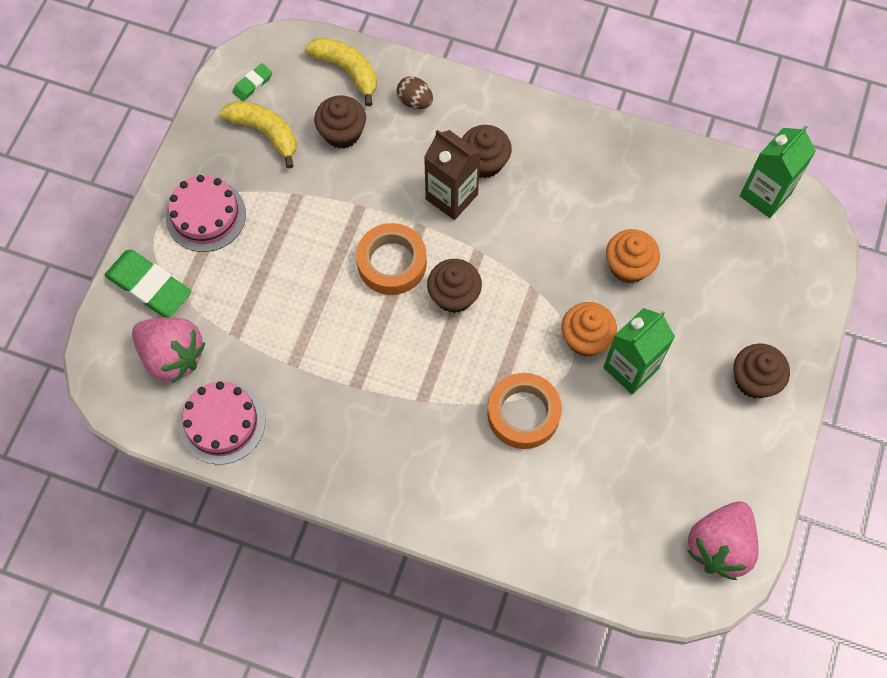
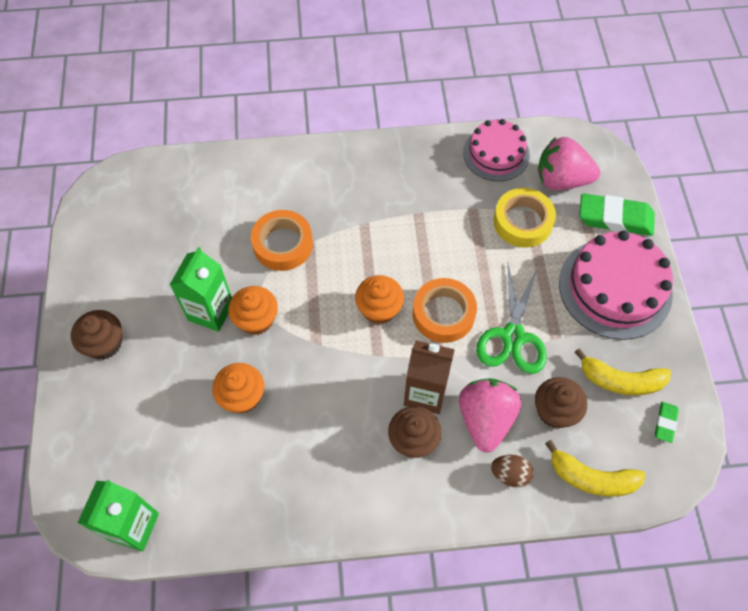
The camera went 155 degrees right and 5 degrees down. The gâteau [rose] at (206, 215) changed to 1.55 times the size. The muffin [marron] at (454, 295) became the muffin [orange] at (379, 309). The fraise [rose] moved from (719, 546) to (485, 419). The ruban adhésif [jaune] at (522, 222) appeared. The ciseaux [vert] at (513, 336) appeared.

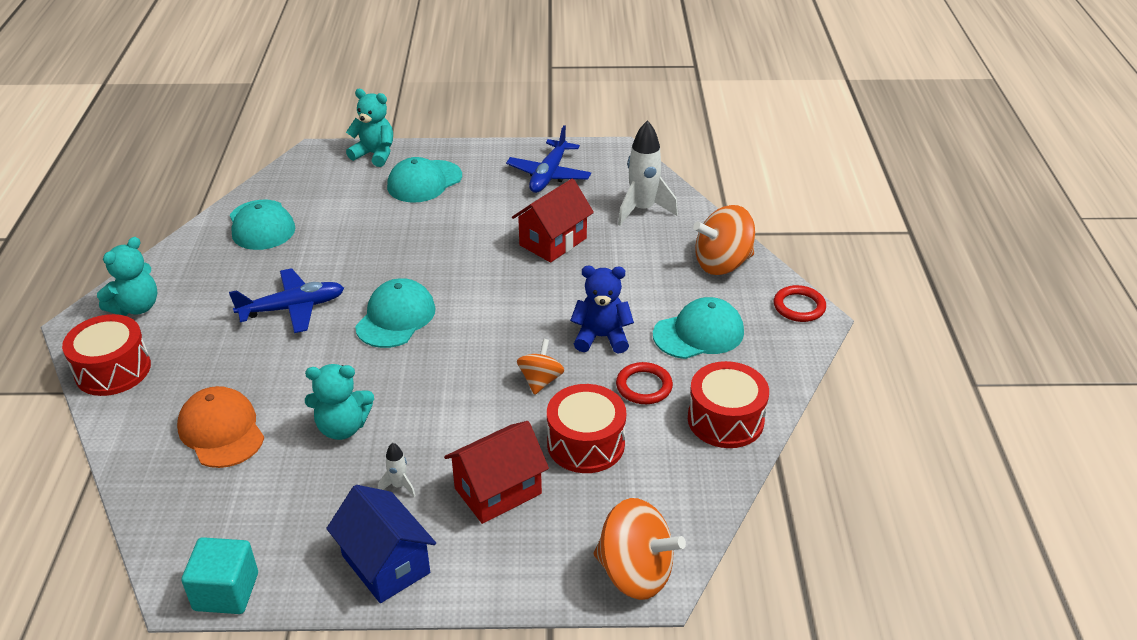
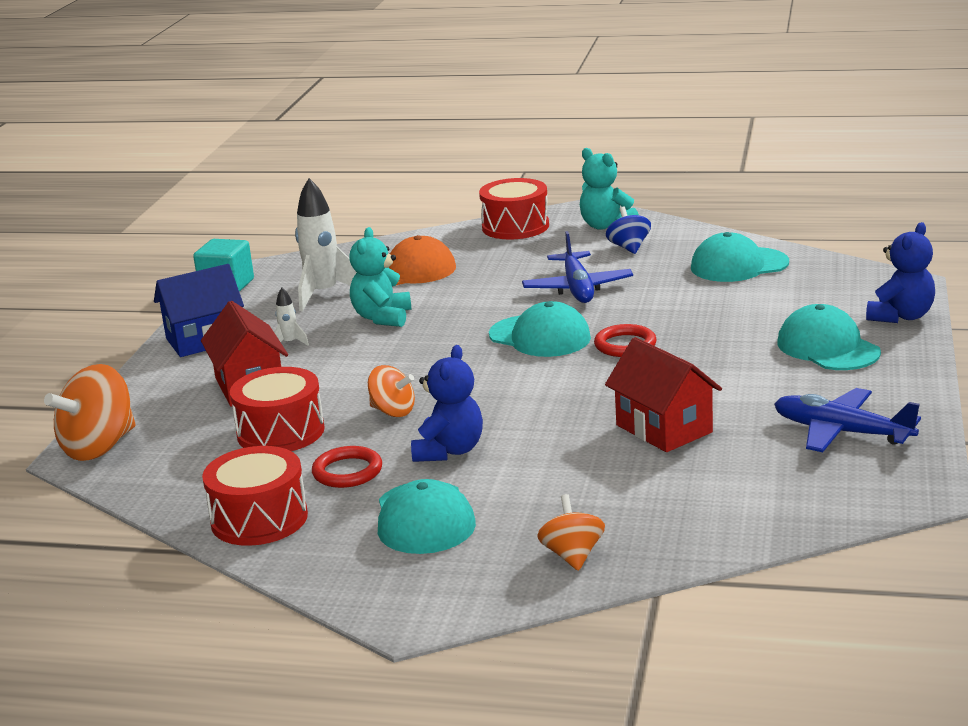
The camera went 105 degrees right and 15 degrees down. The ours en peluche [turquoise] at (375, 154) became the ours en peluche [bleu] at (901, 316). The fusée [blanc] moved from (642, 210) to (324, 294). The toupie [orange] at (722, 263) changed to 0.59 times the size. The anneau [rouge] moved from (799, 307) to (625, 345). The toupie [bleu] at (629, 248) appeared.

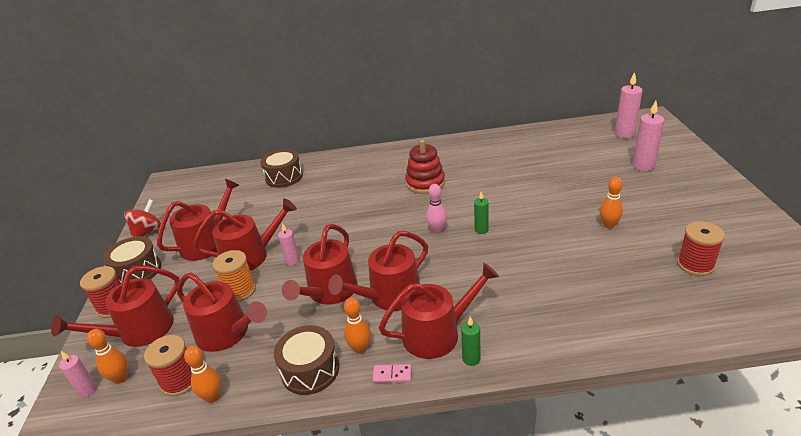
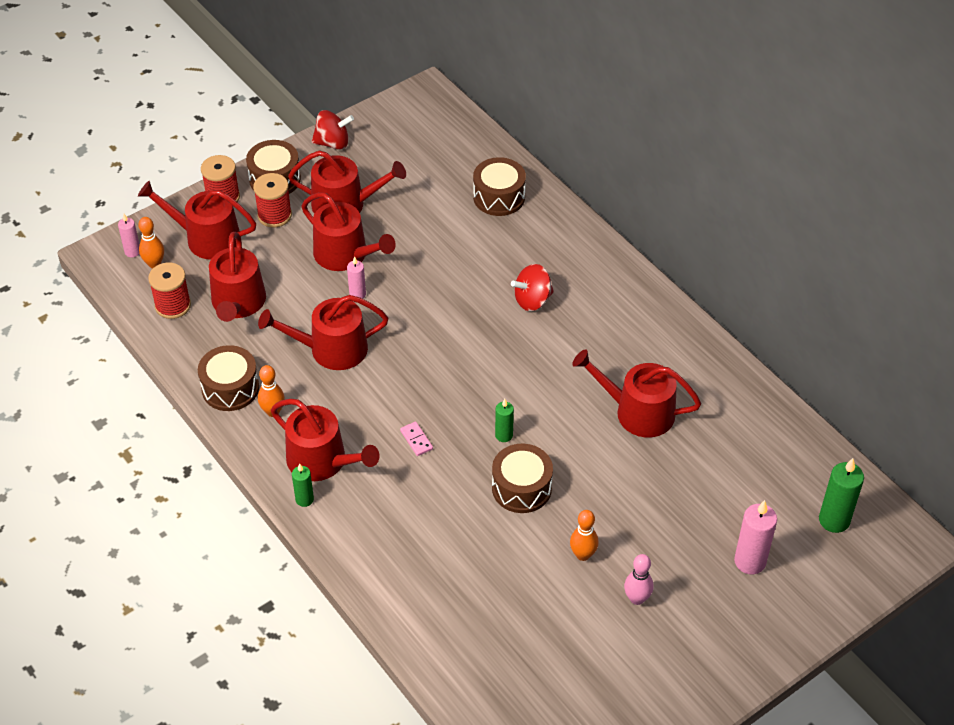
The camera went 55 degrees right and 15 degrees up. The bougie [rose] at (624, 134) became the bougie [vert] at (834, 520). The jouet à empiler [rouge] at (425, 183) disappeared. The quille [rose] moved from (437, 230) to (637, 598). The bobine [rouge] moved from (695, 265) to (274, 215). The arrosoir [rouge] moved from (389, 296) to (637, 412). The bobine [orange] at (240, 290) disappeared. The quille [orange] at (213, 397) disappeared. The domino [rose] moved from (392, 375) to (416, 440). The toupie [rouge] at (532, 300) appeared. The tambour [marron] at (521, 488) appeared.

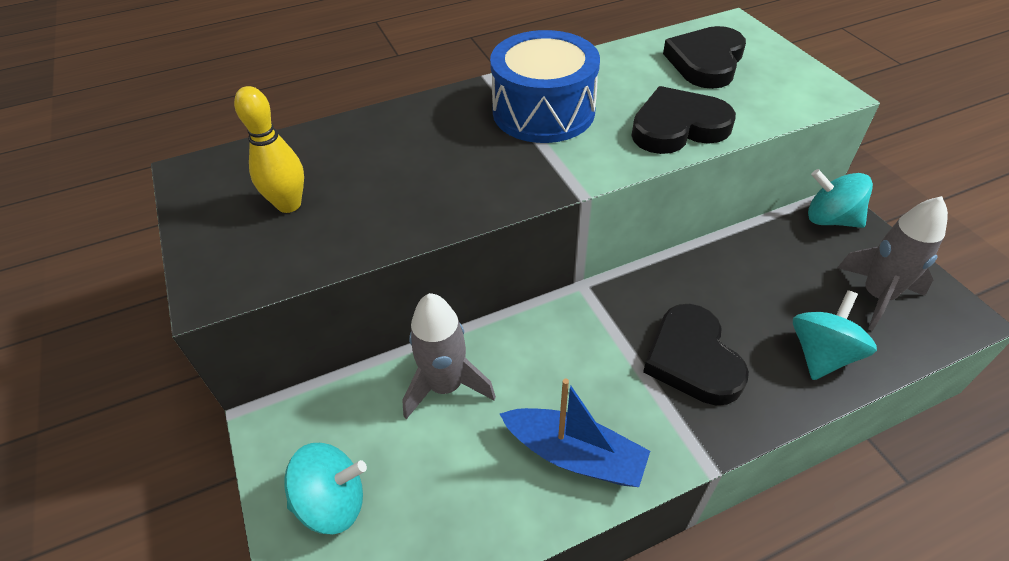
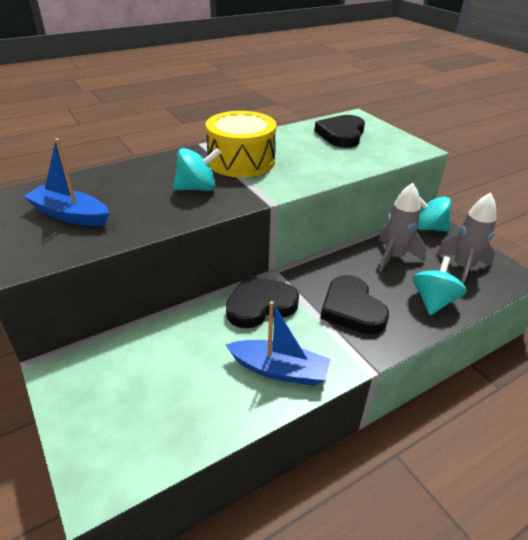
The camera went 10 degrees left and 10 degrees down. The tambour [bleu] at (543, 111) became the tambour [jaune] at (241, 161). The quille [jaune] at (289, 204) was replaced by the bateau [bleu] at (70, 215). The cœur [noir] moved from (678, 127) to (260, 305). The fusée [gris] moved from (445, 386) to (394, 257). The toupie [turquoise] moved from (332, 502) to (197, 188).

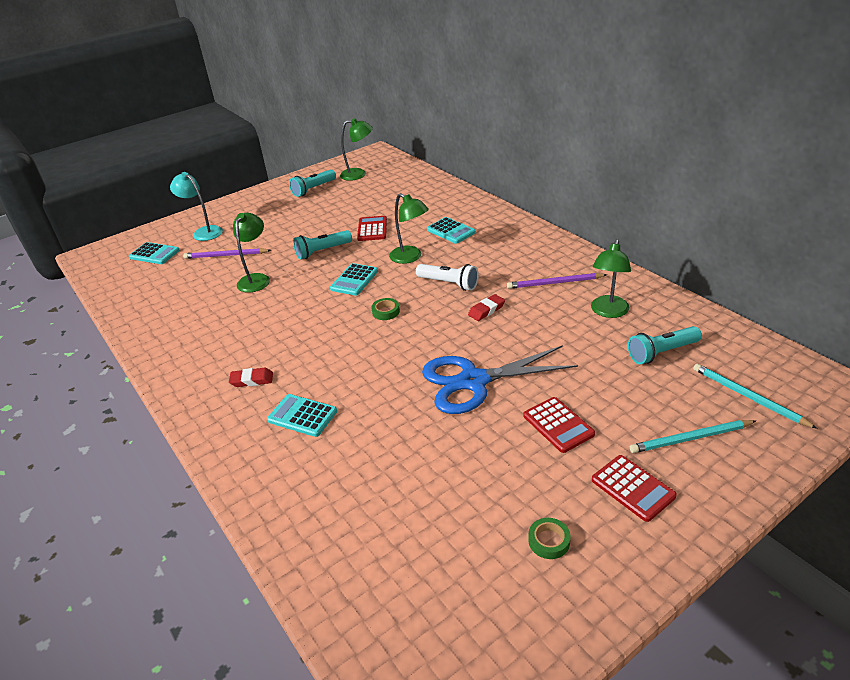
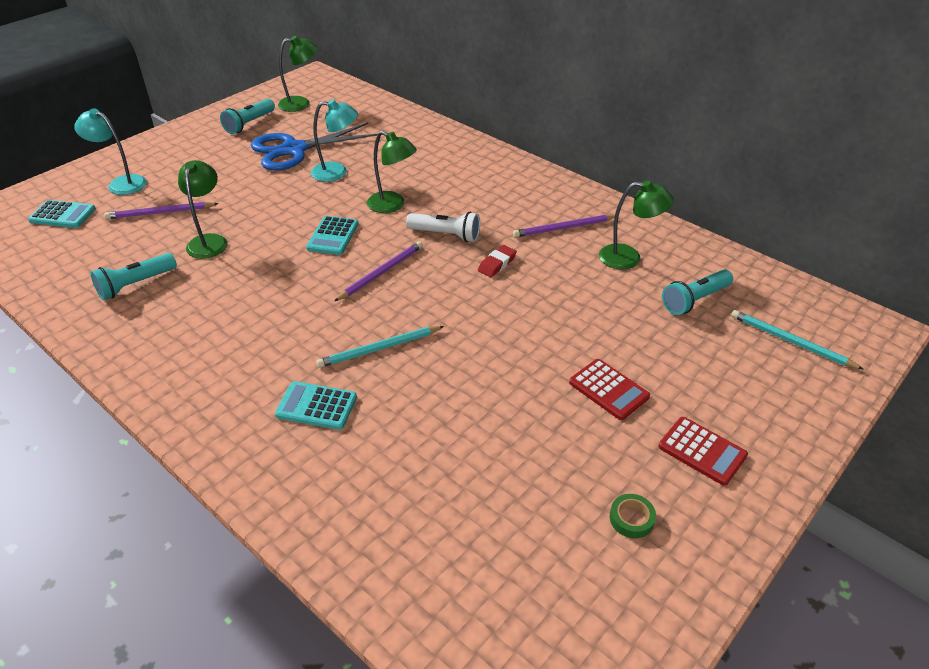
The camera went 15 degrees left and 5 degrees up. The calculatrice [rouge] at (372, 229) was replaced by the lampe [turquoise] at (337, 172). The calculatrice [turquoise] at (451, 231) disappeared. The lampe de poche [turquoise] moved from (322, 251) to (135, 285). The lampe [vert] at (608, 312) turned 90 degrees counterclockwise. The ruban adhésif [vert] at (386, 312) was replaced by the crayon [violet] at (381, 273). The ciseaux [bleu] moved from (473, 381) to (294, 150). The gomme [rouge] at (252, 380) disappeared. The crayon [turquoise] moved from (690, 438) to (379, 349).

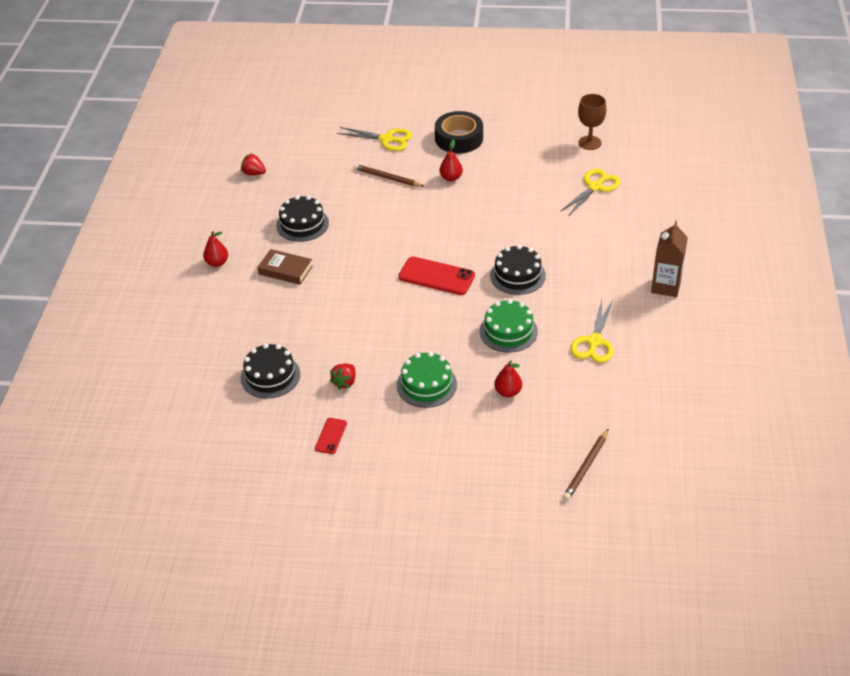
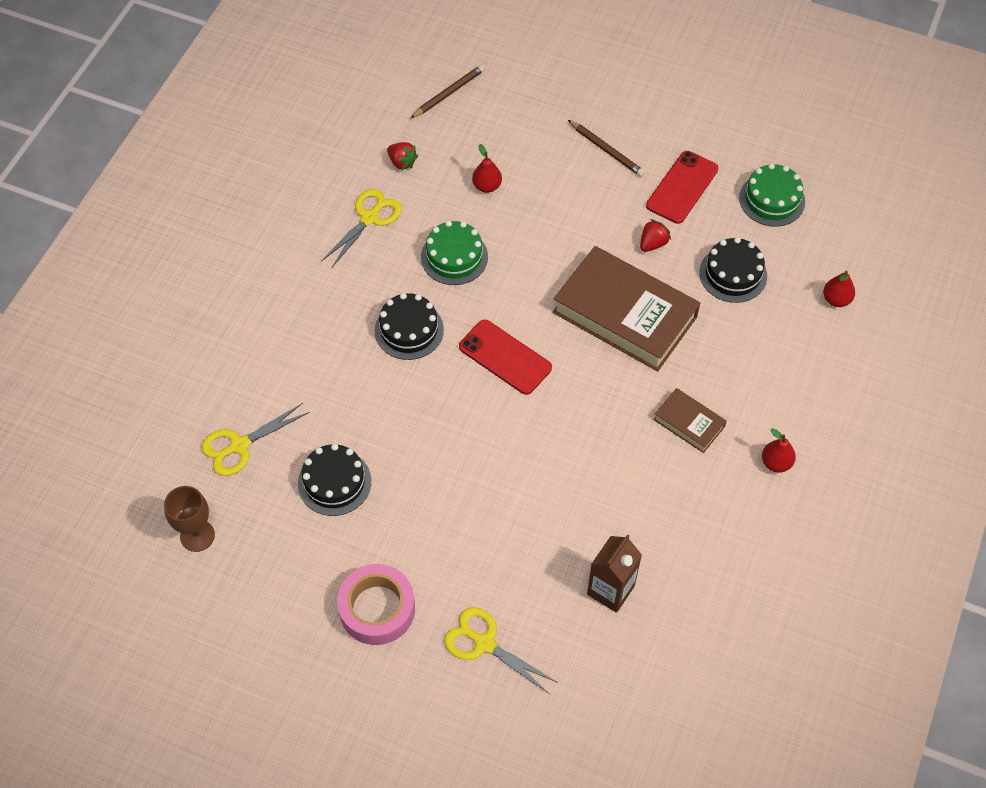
The camera went 165 degrees left and 15 degrees up. The ruban adhésif [noir] at (459, 138) became the ruban adhésif [rose] at (377, 609). The poire [rouge] moved from (451, 178) to (836, 299). The fraise [rouge] moved from (254, 173) to (402, 162). The crayon [marron] moved from (387, 178) to (606, 150). The gâteau [noir] moved from (302, 224) to (334, 482). The brique de lait [marron] moved from (666, 286) to (610, 590). The gâteau [vert] moved from (426, 385) to (772, 200). The téléphone [rouge] at (331, 436) changed to 1.86 times the size. The livre [marron] at (625, 314) appeared.

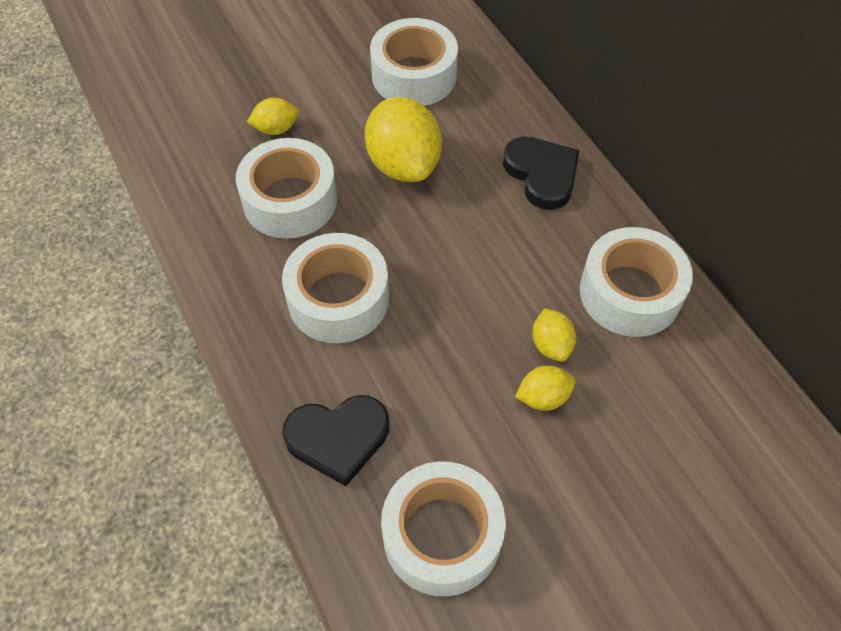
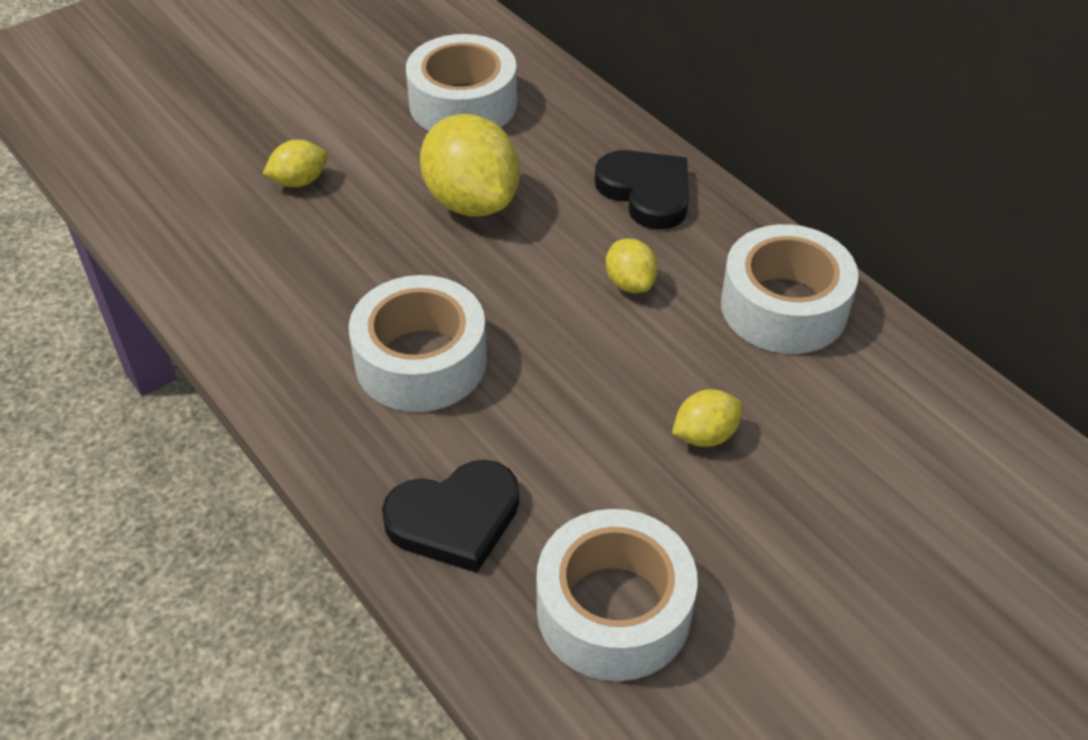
The camera went 10 degrees left and 10 degrees down. The ruban adhésif [blanc] at (290, 200) disappeared. The citron [jaune] moved from (551, 345) to (630, 283).

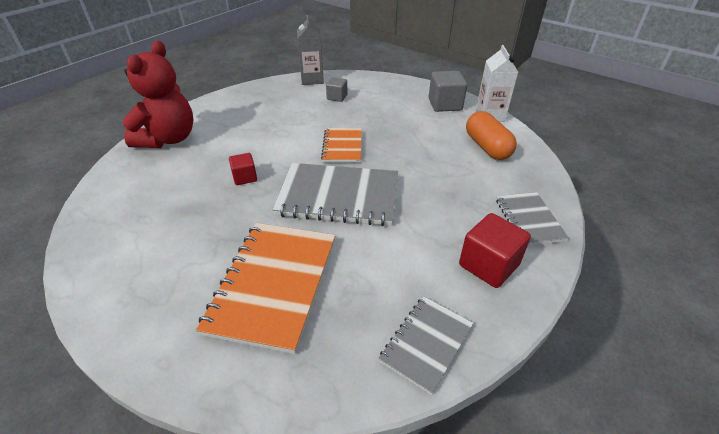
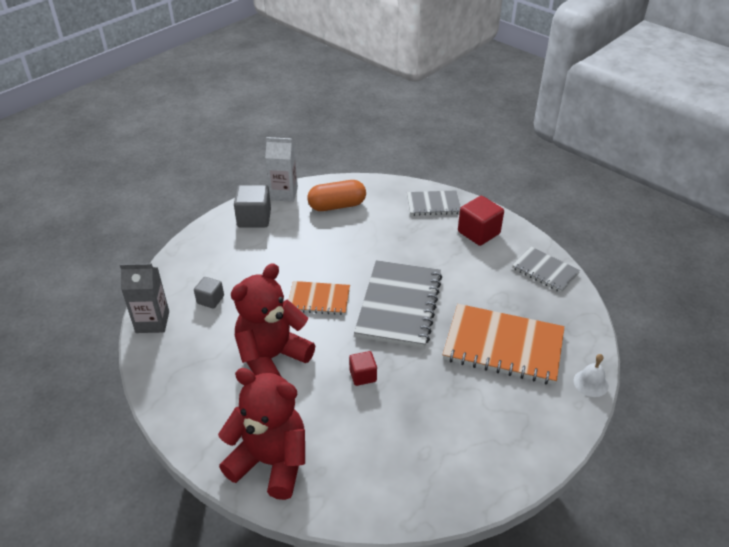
The camera went 85 degrees left and 0 degrees up. The ours en peluche [rouge] at (272, 358) appeared. The cloche [blanc] at (591, 383) appeared.

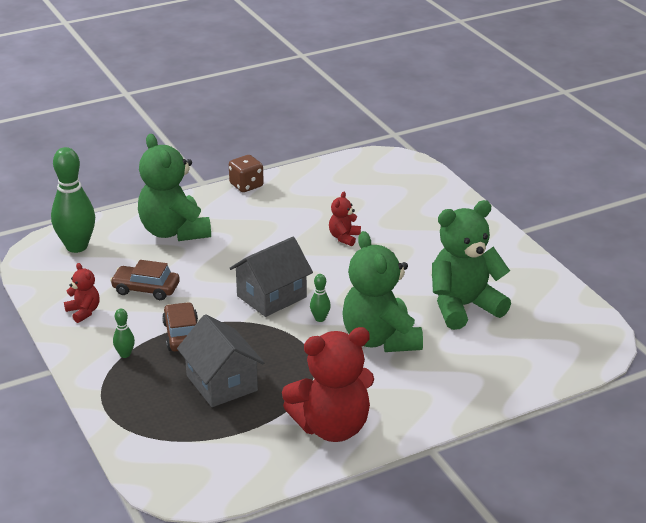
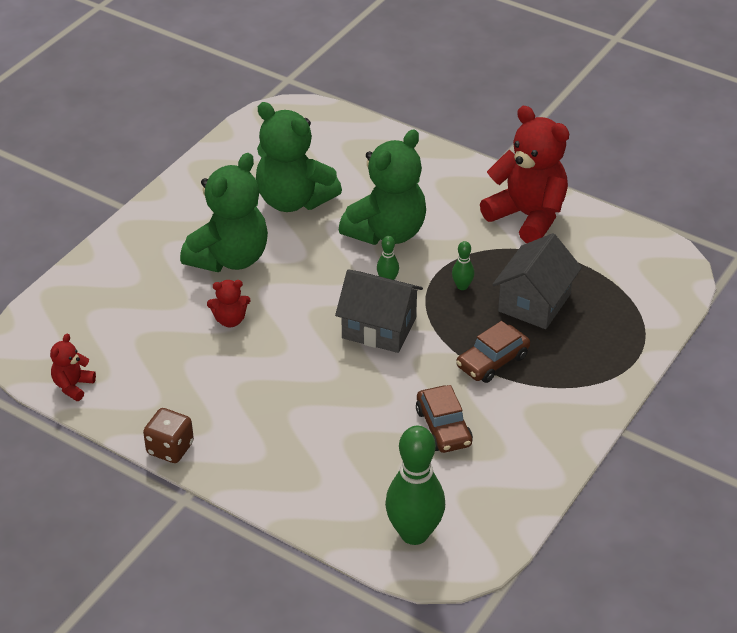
The camera went 120 degrees left and 10 degrees up. The ours en peluche [vert] moved from (174, 232) to (229, 258). The ours en peluche [rouge] moved from (84, 312) to (73, 386). The quille [vert] moved from (125, 354) to (462, 286).

